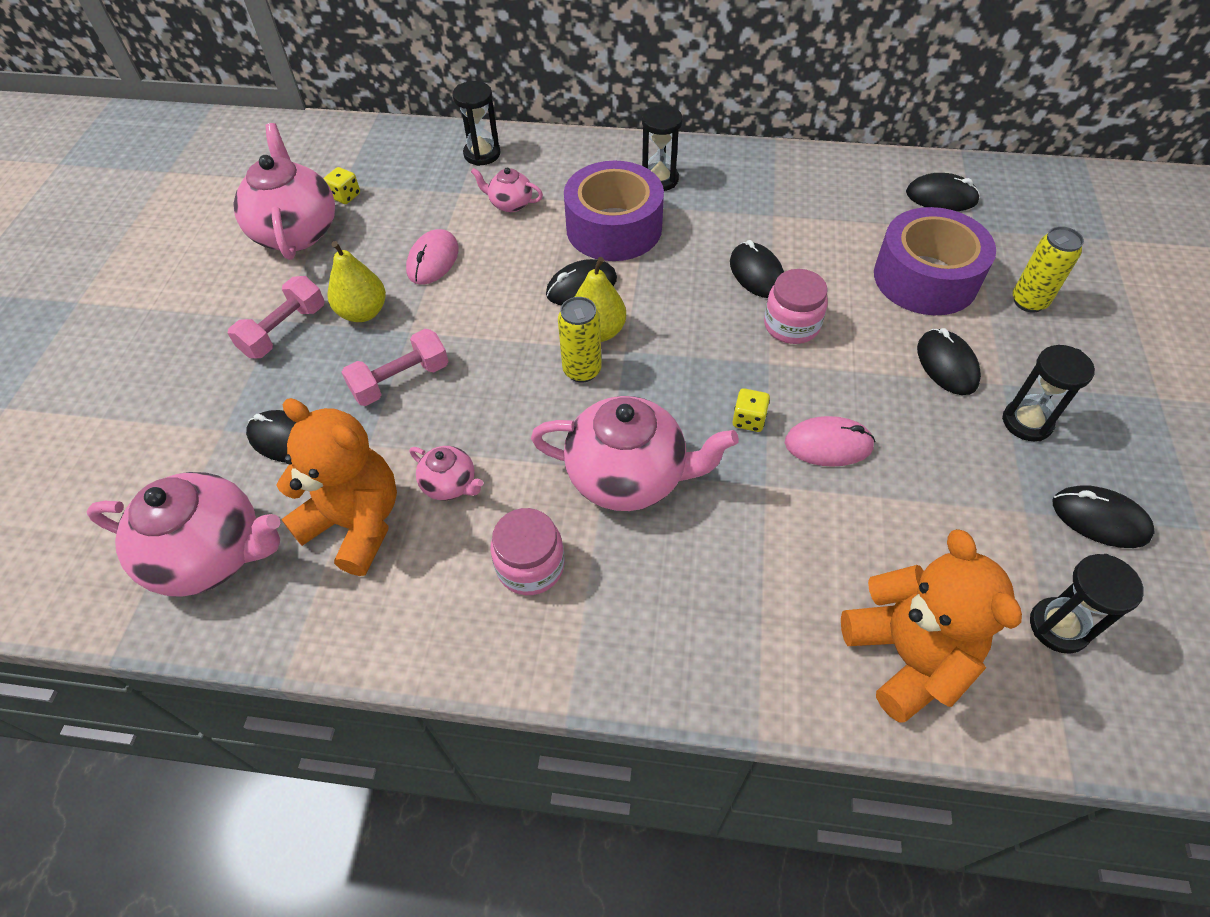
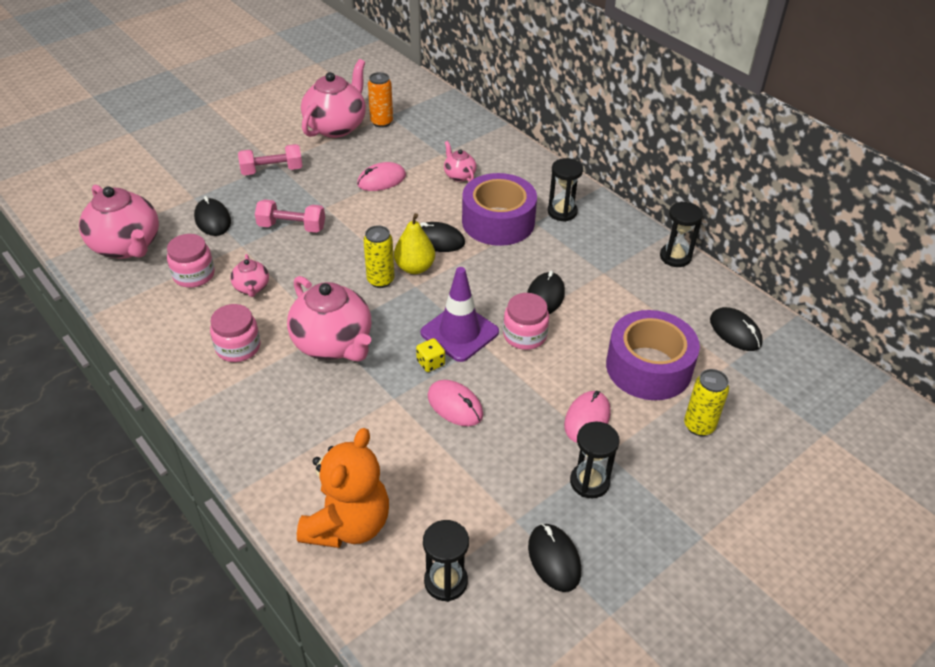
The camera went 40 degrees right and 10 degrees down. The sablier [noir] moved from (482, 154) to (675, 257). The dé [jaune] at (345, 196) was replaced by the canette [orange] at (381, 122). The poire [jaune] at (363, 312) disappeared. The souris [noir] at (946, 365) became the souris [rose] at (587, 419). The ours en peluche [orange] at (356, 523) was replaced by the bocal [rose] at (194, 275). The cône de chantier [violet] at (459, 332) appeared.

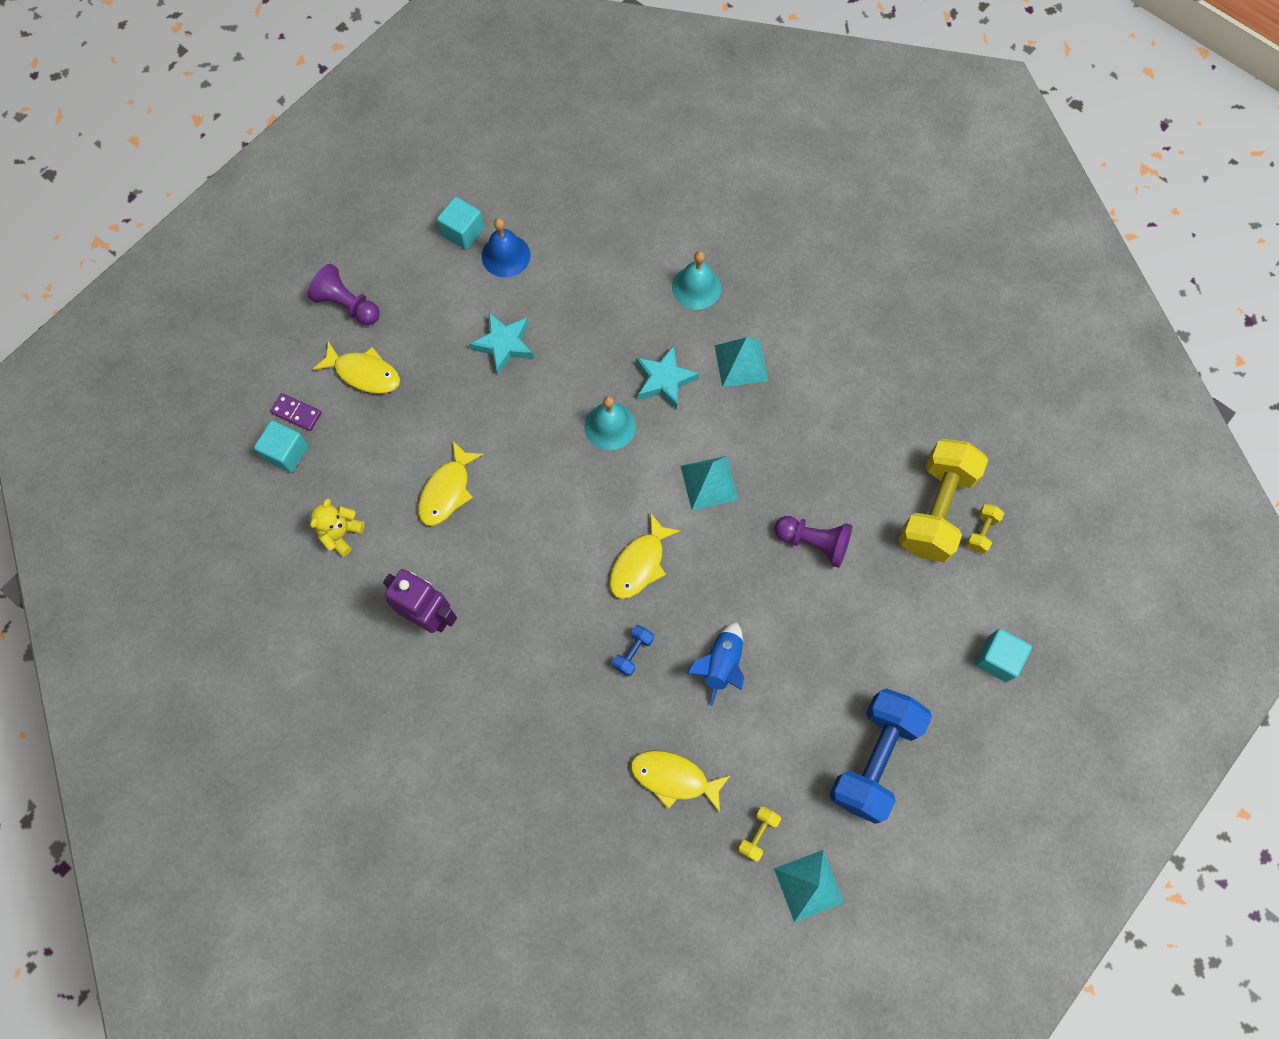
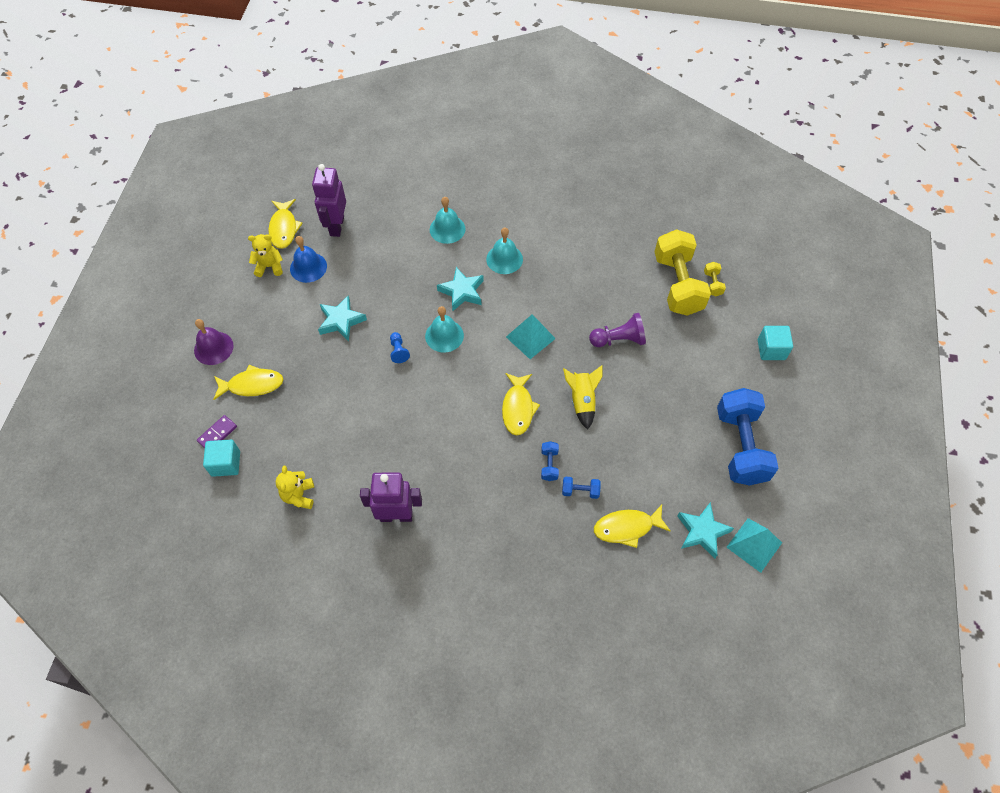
The camera went 30 degrees left and 10 degrees down. The cube [turquoise] at (463, 232) was replaced by the ours en peluche [jaune] at (269, 266). The pion [violet] at (347, 305) was replaced by the cloche [violet] at (213, 348). The pyramide [turquoise] at (741, 363) was replaced by the cloche [turquoise] at (504, 259). The domino [violet] at (296, 413) turned 45 degrees counterclockwise. The poisson [jaune] moved from (447, 491) to (284, 228). The fusée [bleu] at (721, 664) disappeared. The haltère [jaune] at (758, 834) was replaced by the étoile [turquoise] at (702, 532). The robot [violet] at (336, 226) appeared. The pion [bleu] at (398, 351) appeared. The fusée [jaune] at (582, 401) appeared. The haltère [bleu] at (580, 491) appeared.

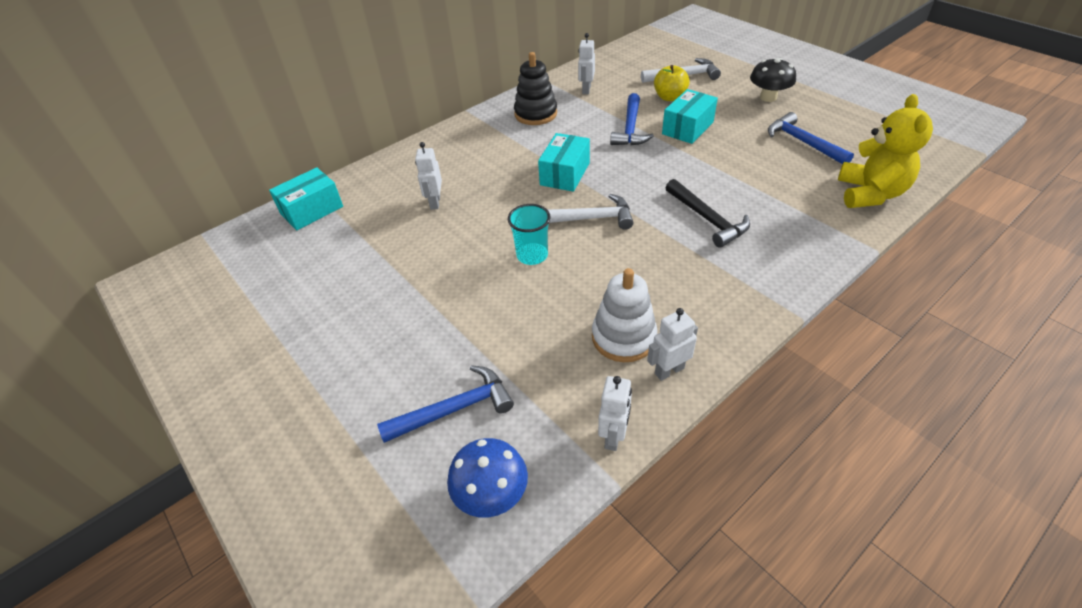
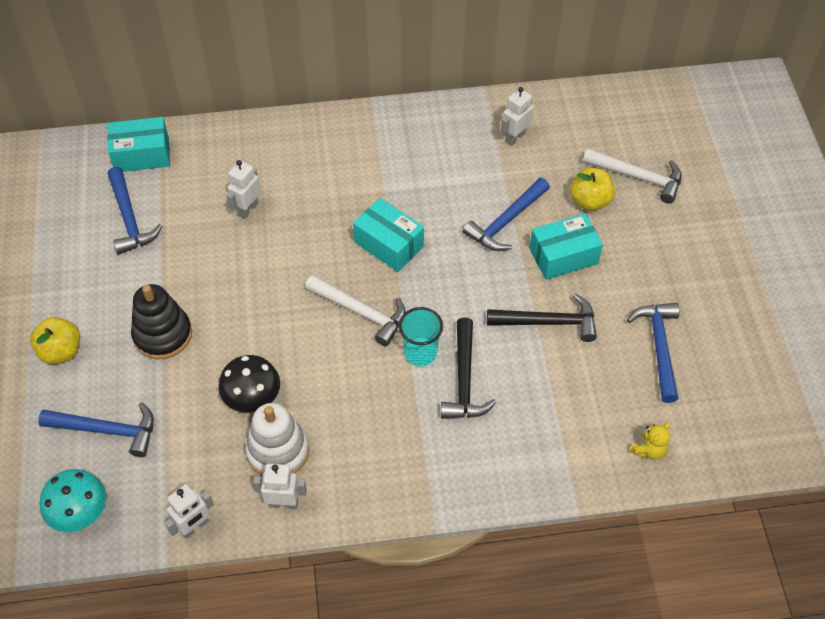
The camera went 30 degrees right and 10 degrees up. The jouet à empiler [noir] moved from (535, 114) to (162, 334). The champignon [noir] moved from (768, 97) to (252, 398). The ours en peluche [jaune] at (870, 194) changed to 0.44 times the size. The boîte [turquoise] at (565, 174) turned 75 degrees clockwise. The gobelet [turquoise] moved from (532, 255) to (420, 353). The champignon [bleu] at (491, 494) became the champignon [turquoise] at (80, 513). The marteau [bleu] at (129, 218) appeared. The marteau [noir] at (548, 322) appeared. The pomme [jaune] at (61, 351) appeared.

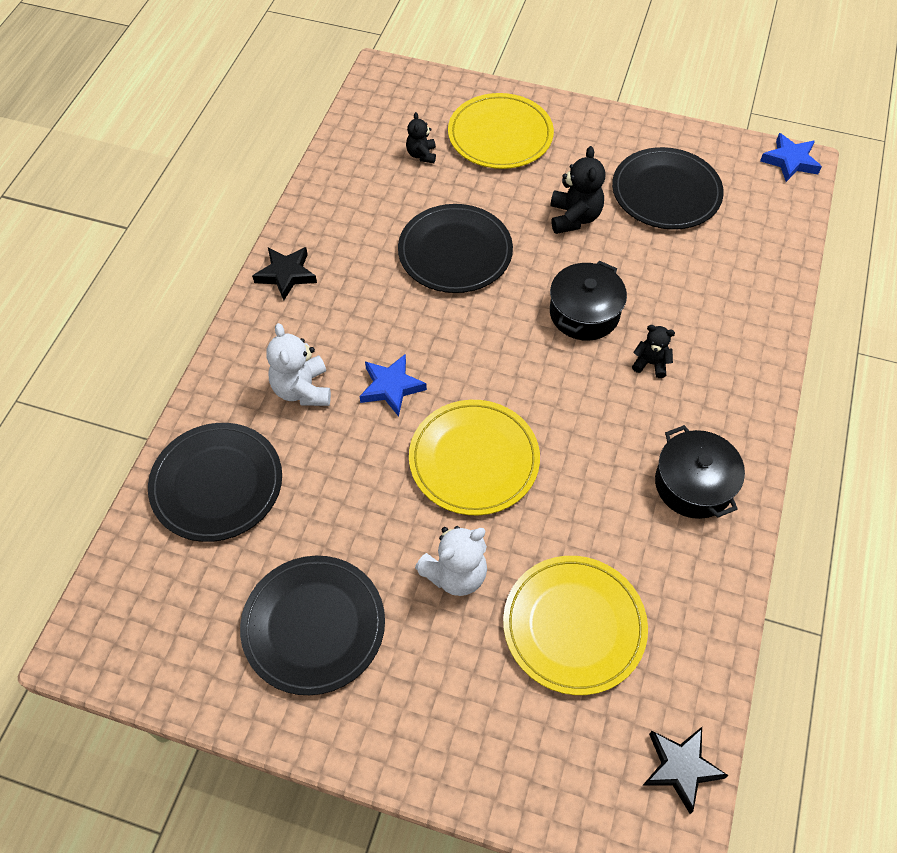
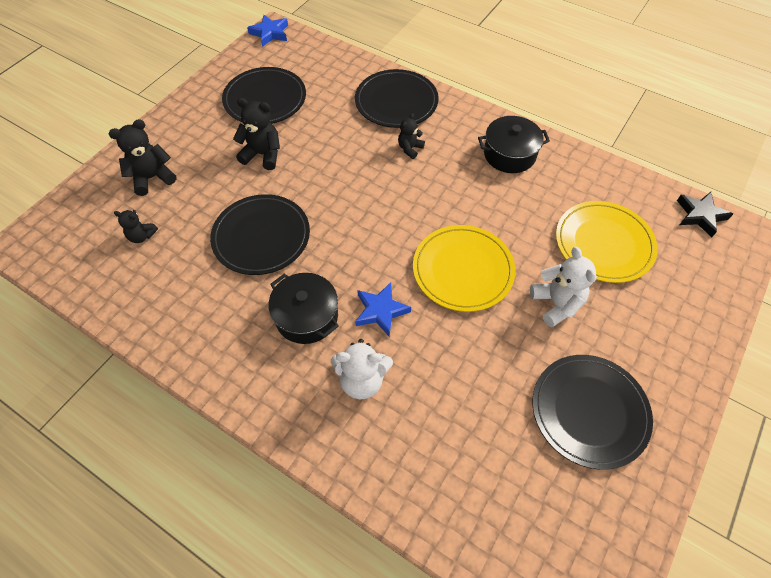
The camera went 75 degrees left and 0 degrees up. The assiette [jaune] at (500, 135) was replaced by the ours en peluche [noir] at (152, 178). The étoile [noir] at (286, 274) disappeared. The marmite [noir] moved from (584, 313) to (306, 316). The assiette [noir] moved from (217, 484) to (396, 102).

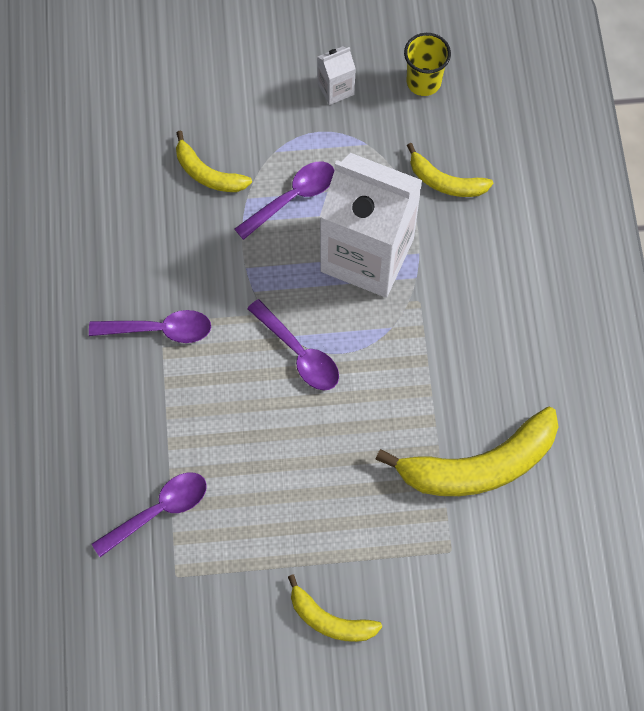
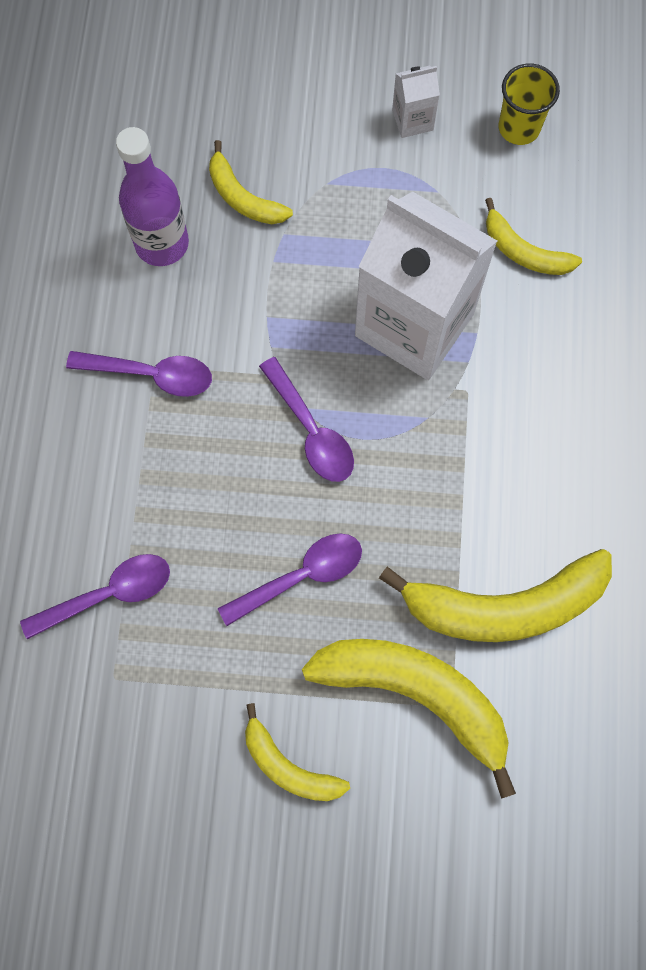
The camera went 10 degrees right and 5 degrees up. The cuillère [violet] moved from (292, 198) to (301, 576). The bouteille [violet] at (162, 244) appeared. The banane [jaune] at (416, 695) appeared.

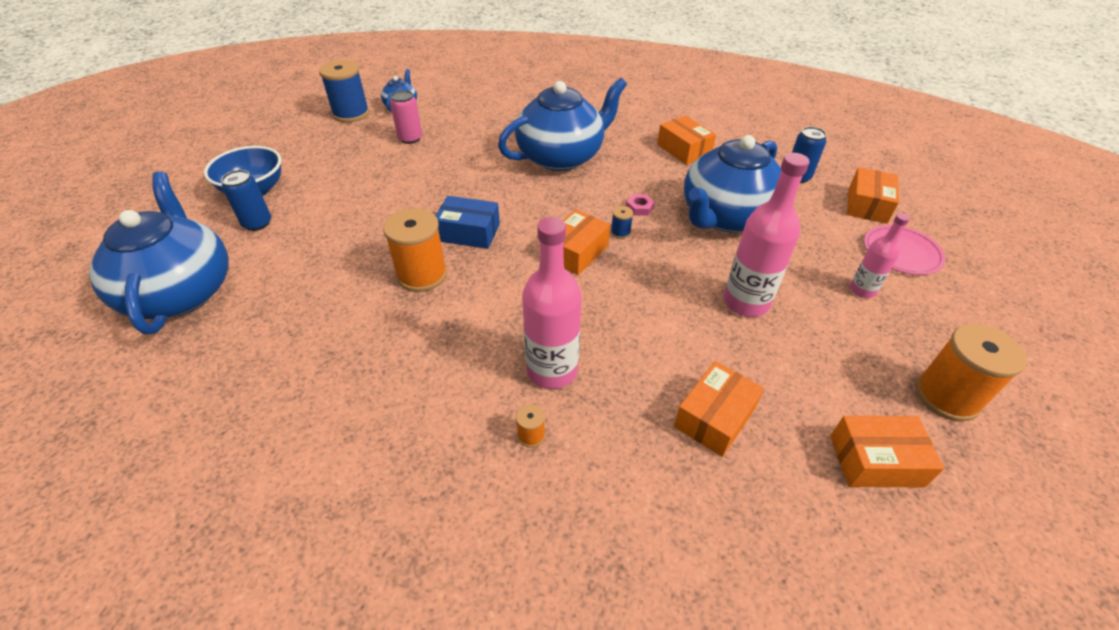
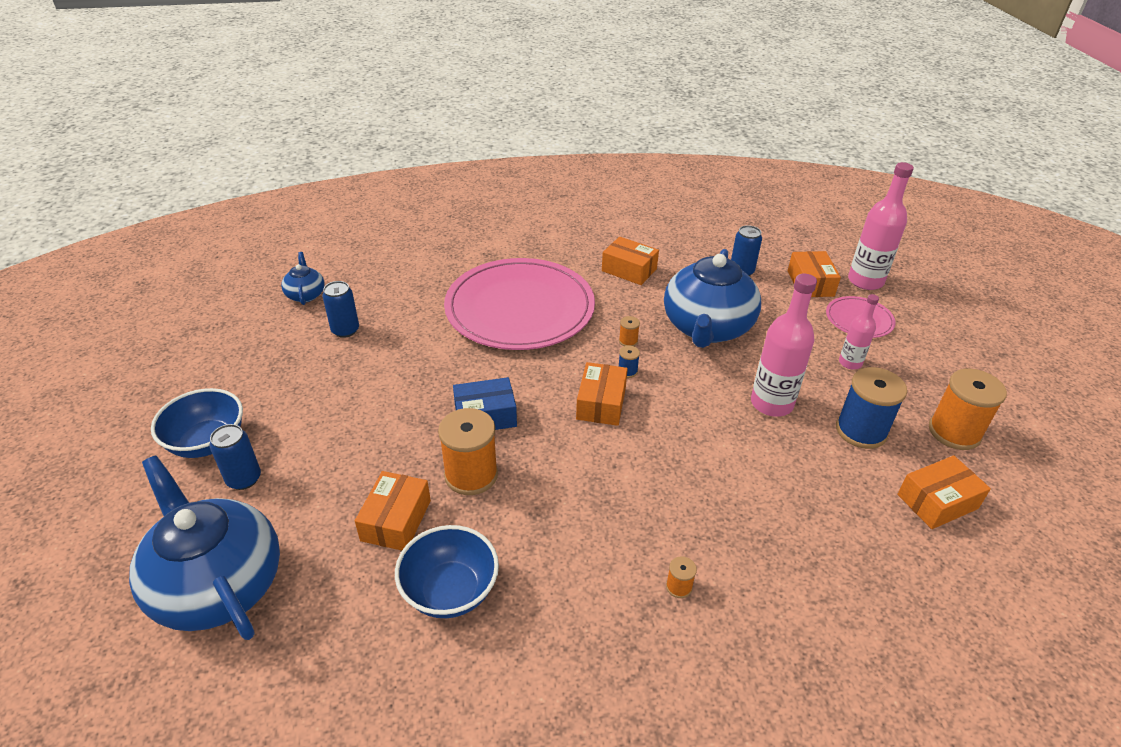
The camera went 25 degrees left and 5 degrees down. The bobine [bleu] moved from (351, 114) to (861, 431). The théière [bleu] at (561, 157) was replaced by the assiette [rose] at (520, 308). The canette [rose] at (410, 138) became the canette [bleu] at (345, 330). The écrou [rose] at (639, 208) was replaced by the bobine [orange] at (628, 341). The bouteille [rose] moved from (552, 370) to (865, 281). The boîte [orange] moved from (714, 417) to (396, 520). The bol [bleu] at (450, 591) appeared.

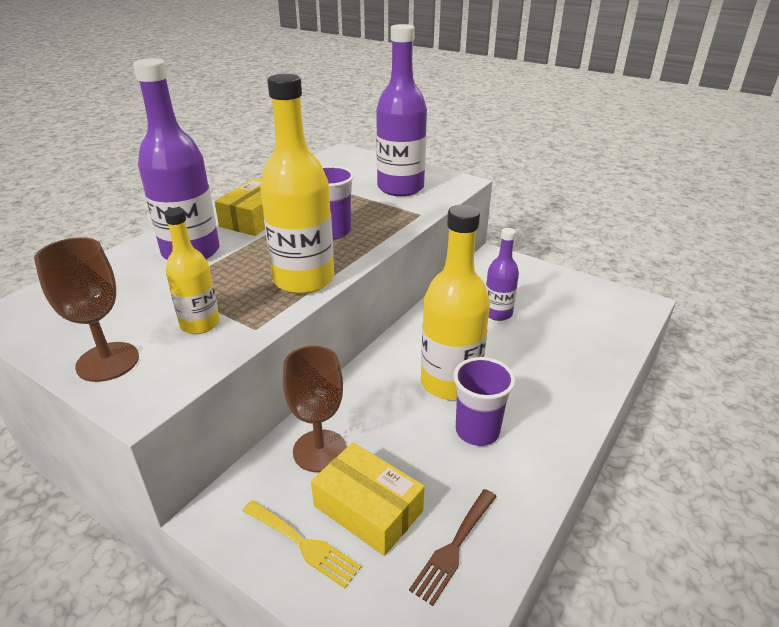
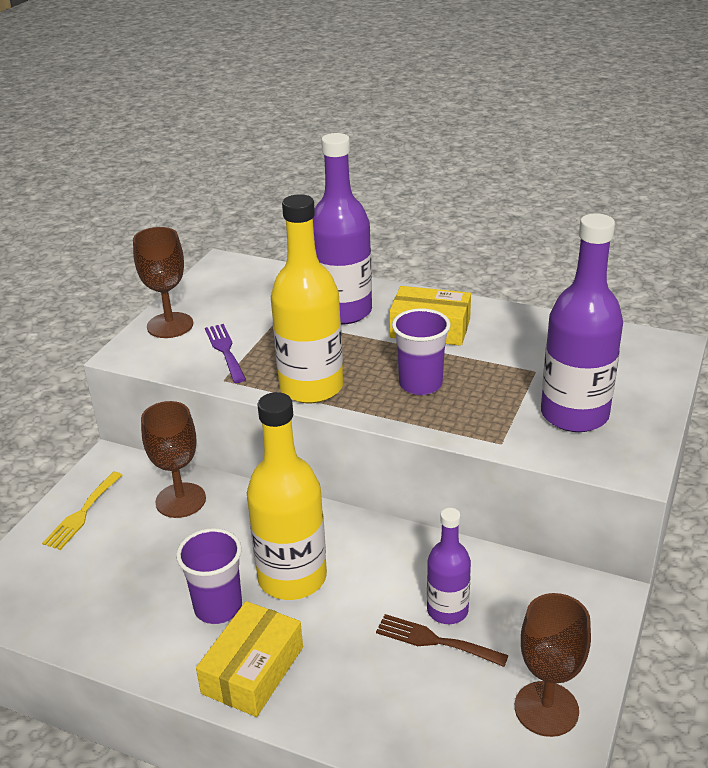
The camera went 80 degrees right and 0 degrees up. The bouteille [jaune] at (200, 324) was replaced by the fourchette [violet] at (225, 350). The boîte [jaune] moved from (368, 508) to (253, 670). The fourchette [marron] moved from (453, 548) to (434, 640). The verre à pied [marron] at (546, 709) appeared.

